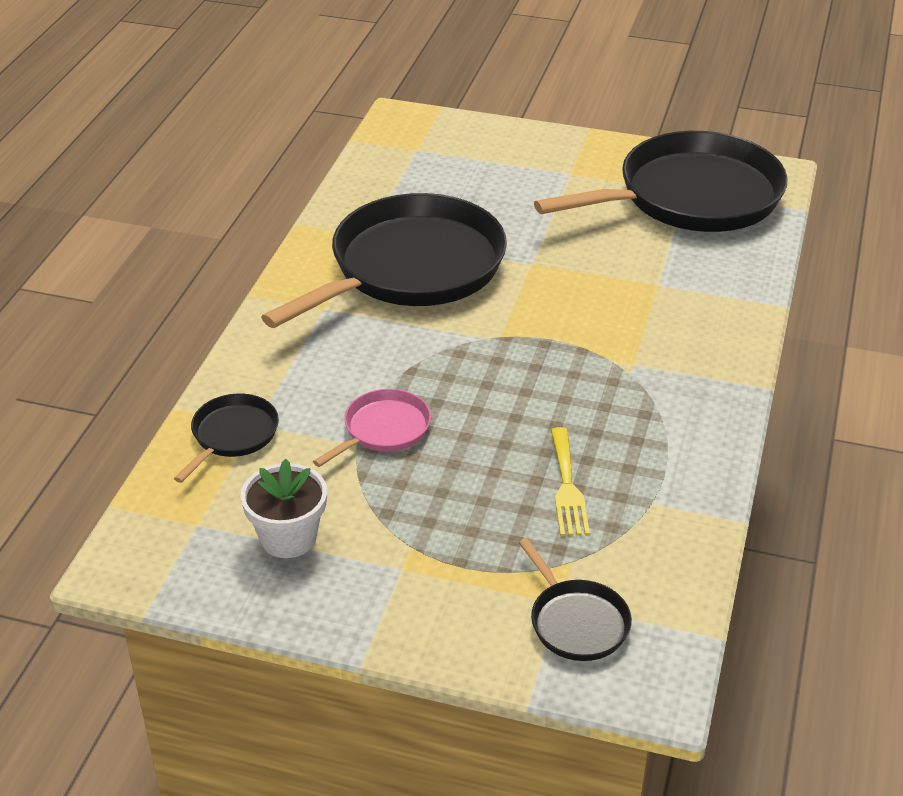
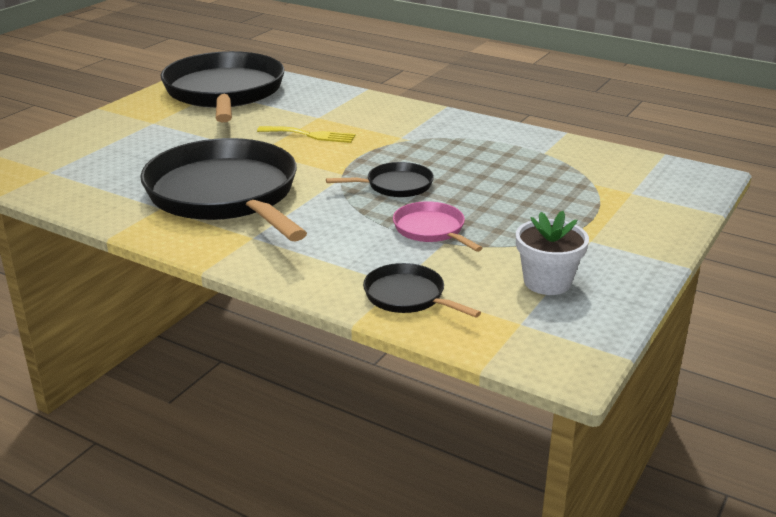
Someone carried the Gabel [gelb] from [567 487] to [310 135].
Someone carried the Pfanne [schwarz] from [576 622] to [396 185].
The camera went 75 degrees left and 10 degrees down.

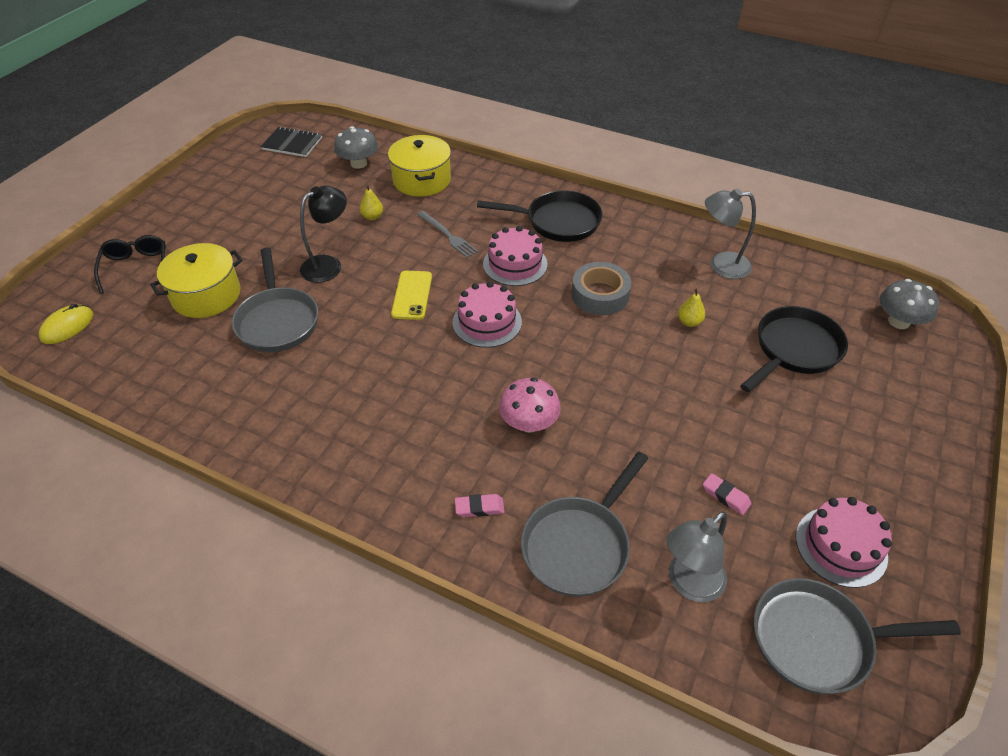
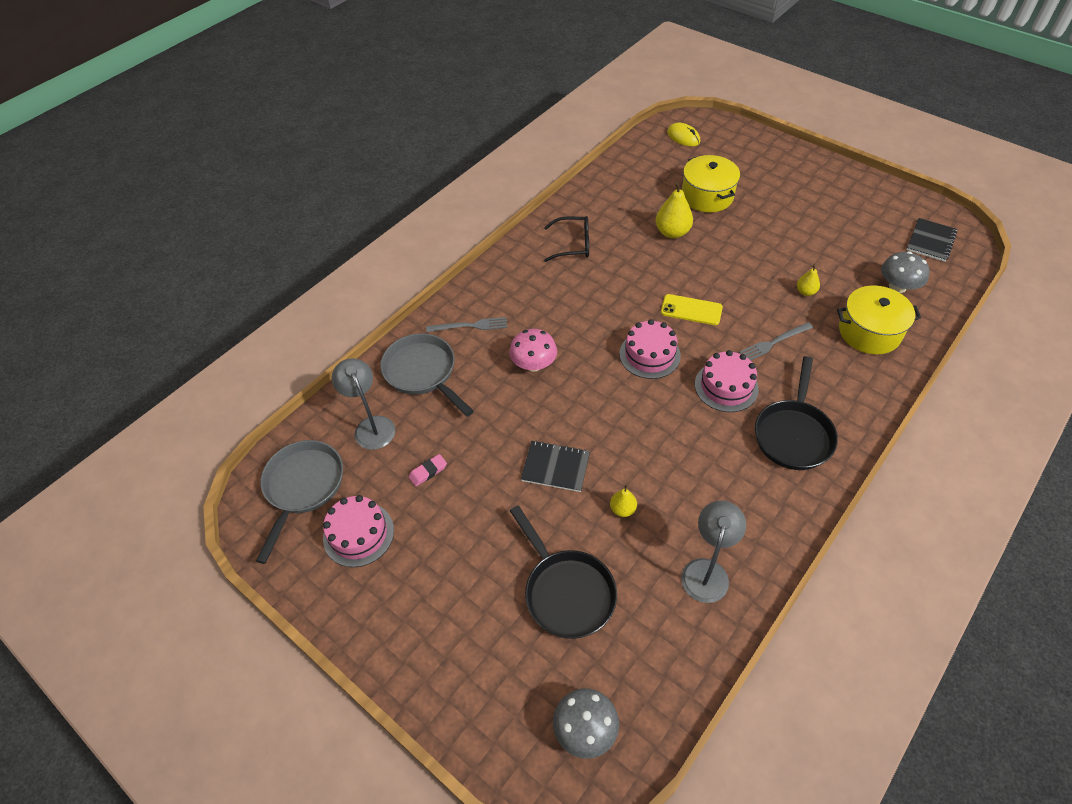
Someone swapped the Radiergummi [rosa] at [479 507] for the Gabel [grau] at [470 326].
Someone put down the Notizbuch [schwarz] at [555 467].
Someone carried the Brille [schwarz] from [136 267] to [573 244].
Someone swapped the Pfanne [grau] at [277 321] for the Birne [gelb] at [672 232].
Someone took away the Lampe [schwarz] at [328 265].
Someone took away the Klebeband [grau] at [600 295].
The camera went 105 degrees right and 5 degrees up.

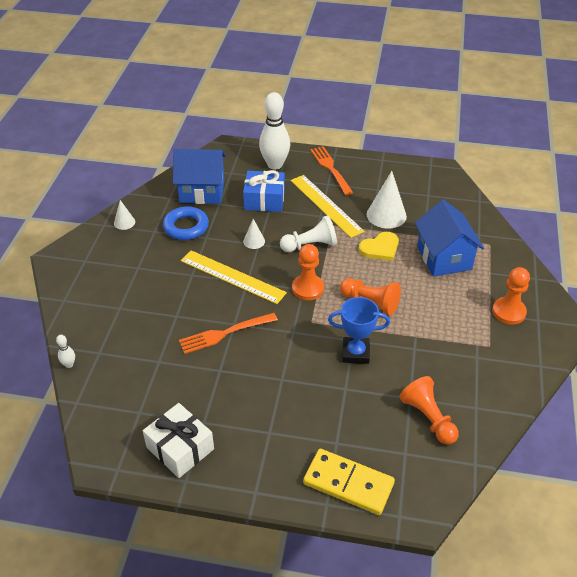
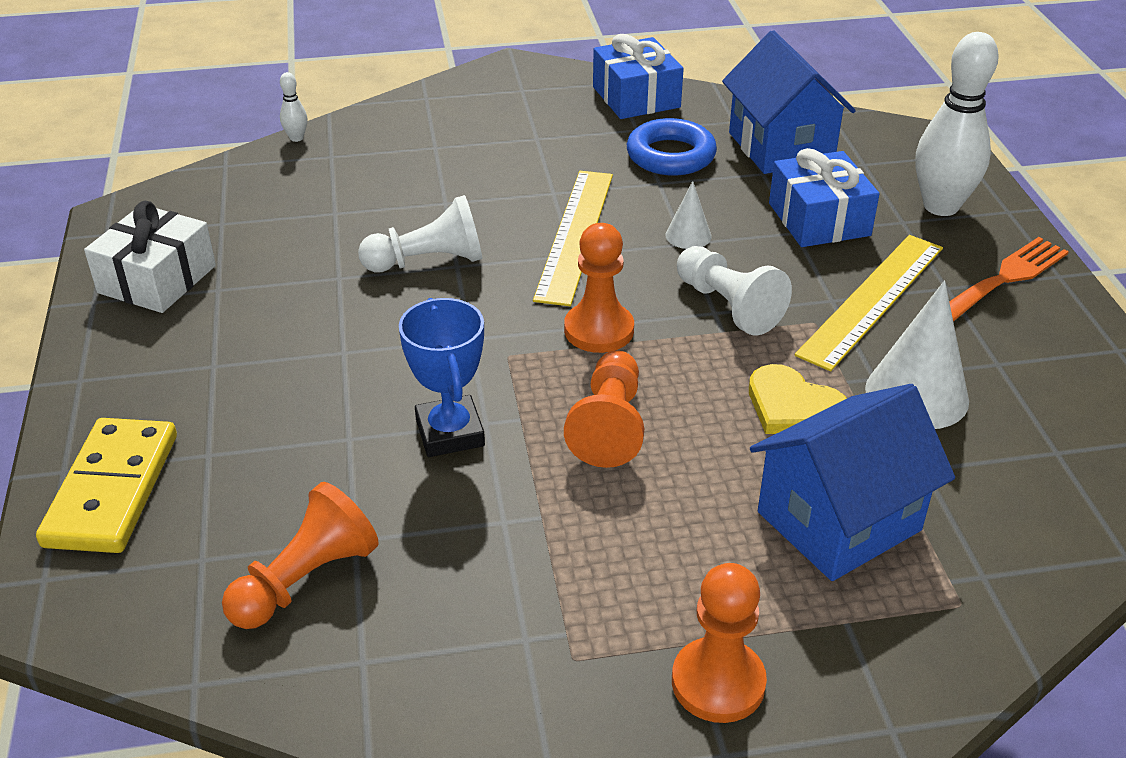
Someone swapped the Gabel [orange] at [225 333] for the Bauer [weiß] at [428 261].
Someone swapped the Kegel [weiß] at [124 222] for the Geschenk [blau] at [636 97].
The camera went 70 degrees right and 5 degrees down.

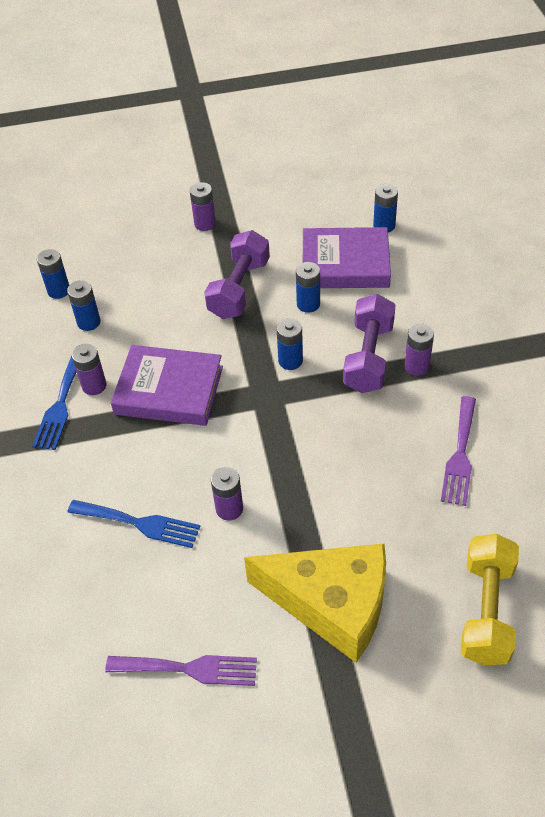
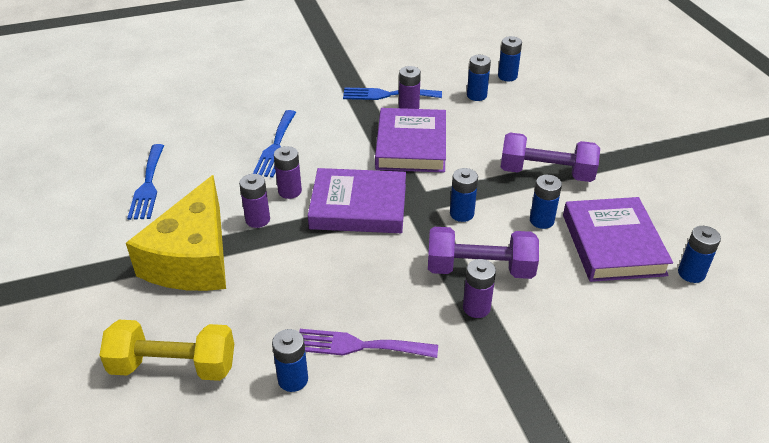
Someone repainted the Gabel [lila] at [189 669], which became the Gabel [blau] at [148 185].
Someone carried the Batterie [lila] from [205 224] to [257 220].
Someone put down the Batterie [blau] at [293 379].
Someone put down the Buch [lila] at [358 207].
The camera went 80 degrees right and 10 degrees down.

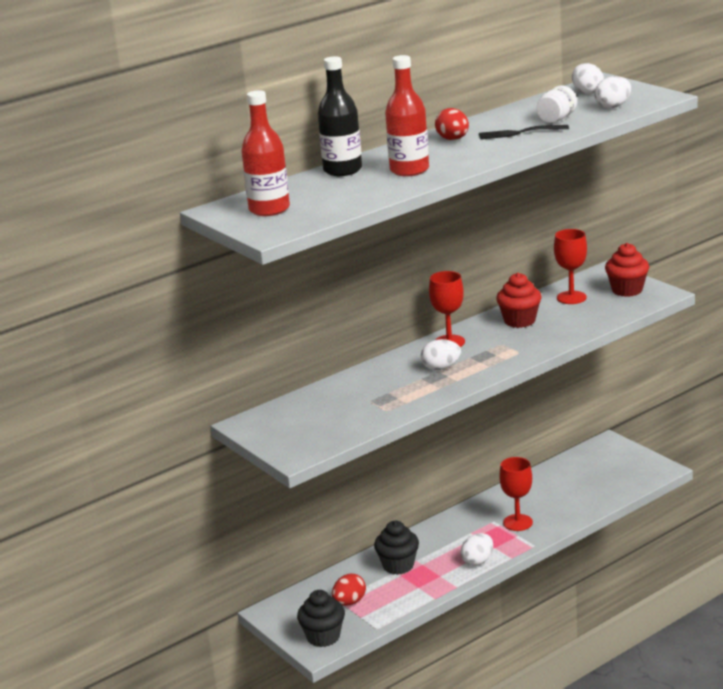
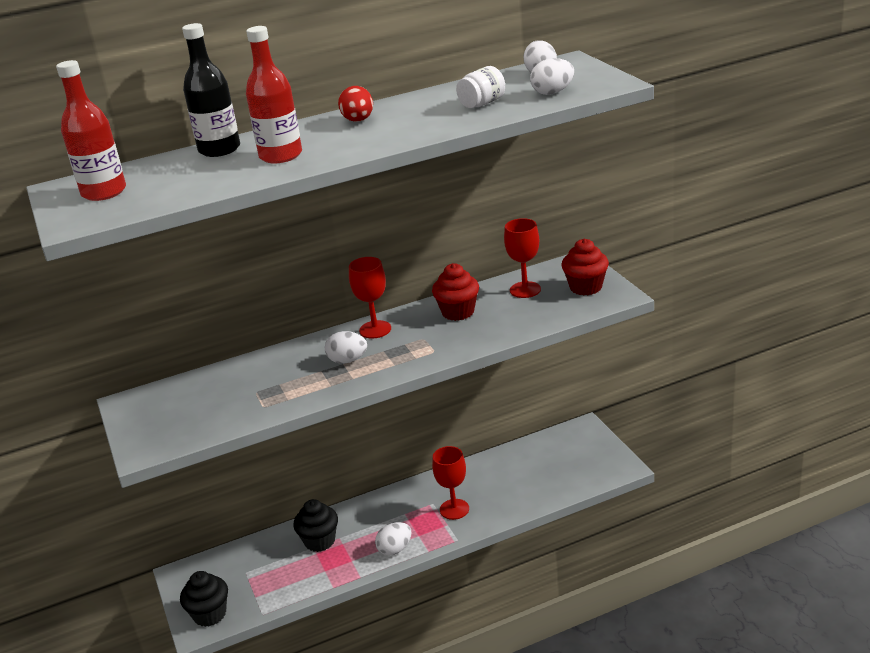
Someone took away the Ei [rot] at [349 602].
Someone took away the Gabel [schwarz] at [520 133].
The camera went 15 degrees right and 5 degrees up.

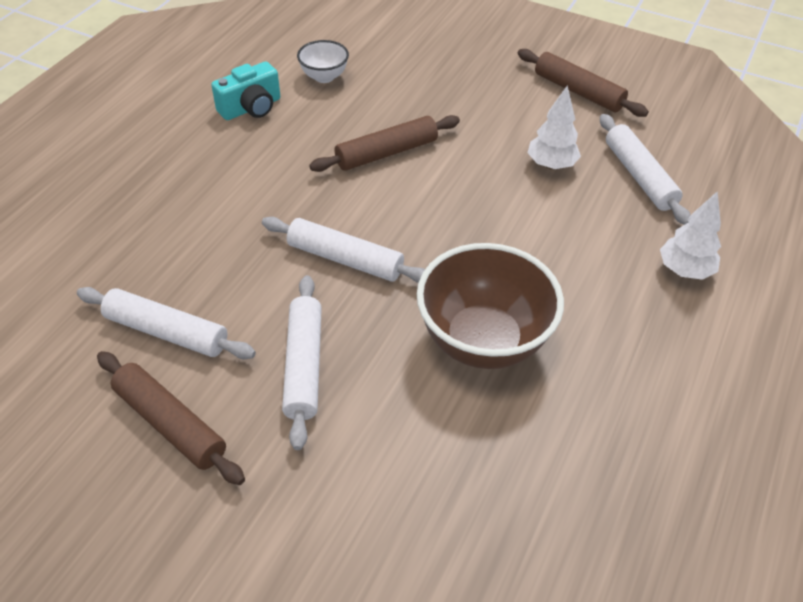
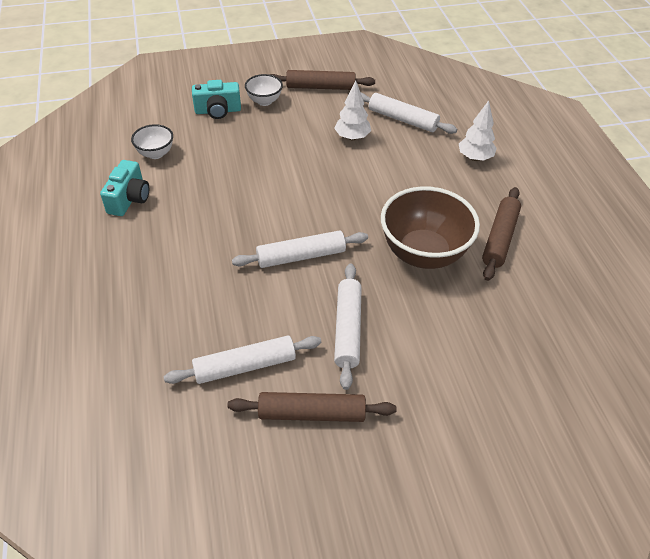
Someone put down the Kamera [türkis] at [218 111].
Someone put down the Schüssel [weiß] at [264 101].
Someone rotated the Nudelholz [weiß] at [303 365] by 45 degrees clockwise.
Someone carried the Nudelholz [braun] from [386 153] to [500 238].
The camera went 40 degrees left and 0 degrees up.

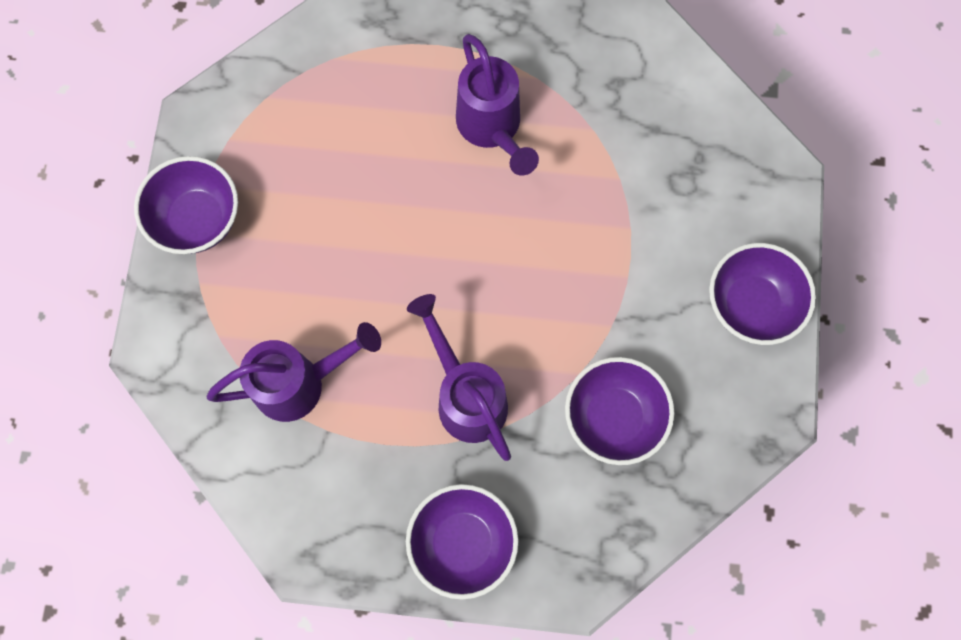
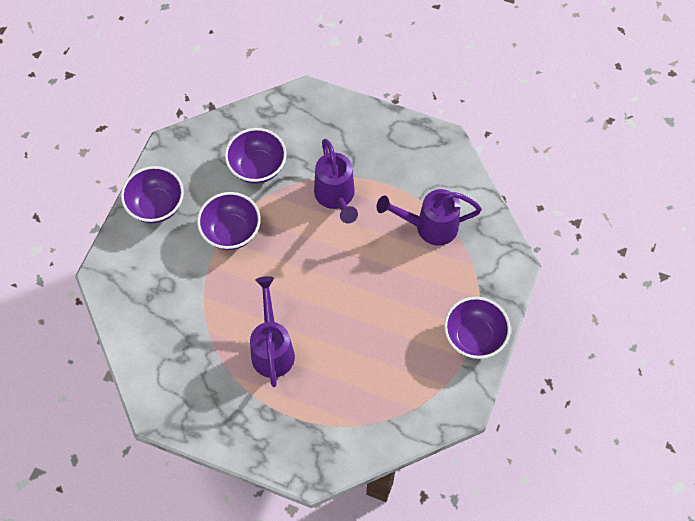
Someone carried the Schüssel [lila] from [462 543] to [231 232].
The camera went 165 degrees left and 10 degrees down.

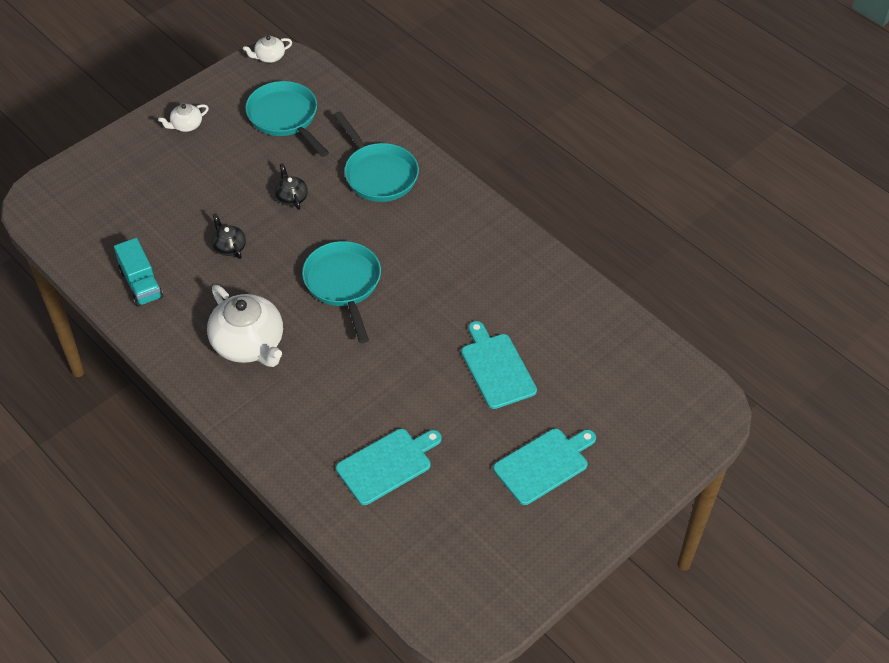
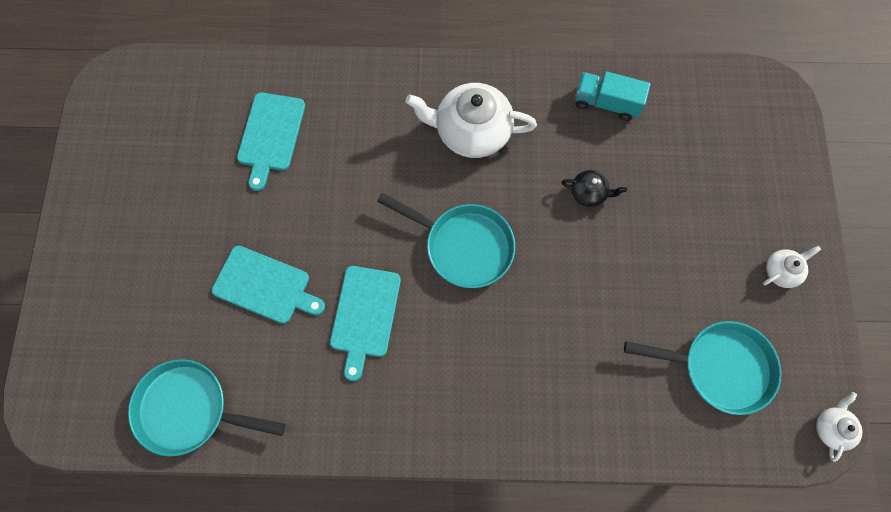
Someone carried the Pfanne [türkis] from [378 174] to [189 409].
Someone carried the Schneidebrett [türkis] from [543 464] to [365 315].
Someone rotated the Teekanne [weiß] at [186 125] by 45 degrees clockwise.
Someone took away the Teekanne [schwarz] at [291 197].
The camera went 135 degrees right and 20 degrees up.

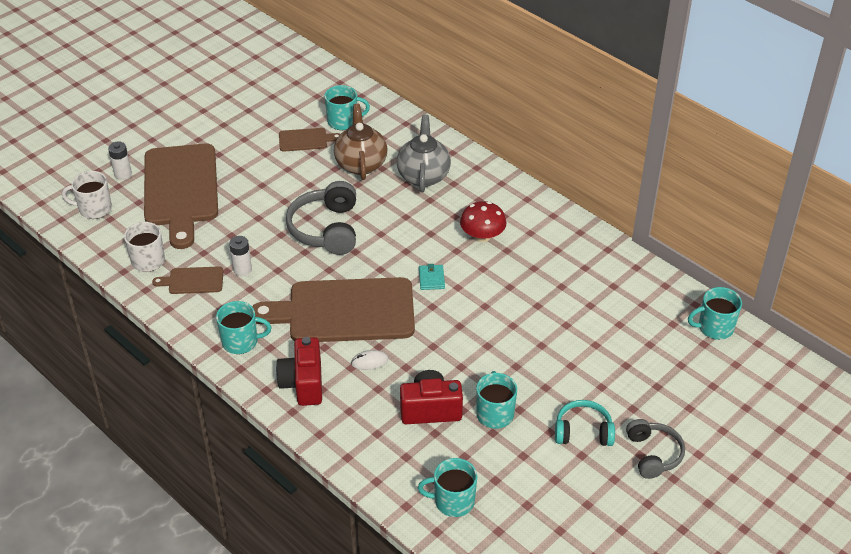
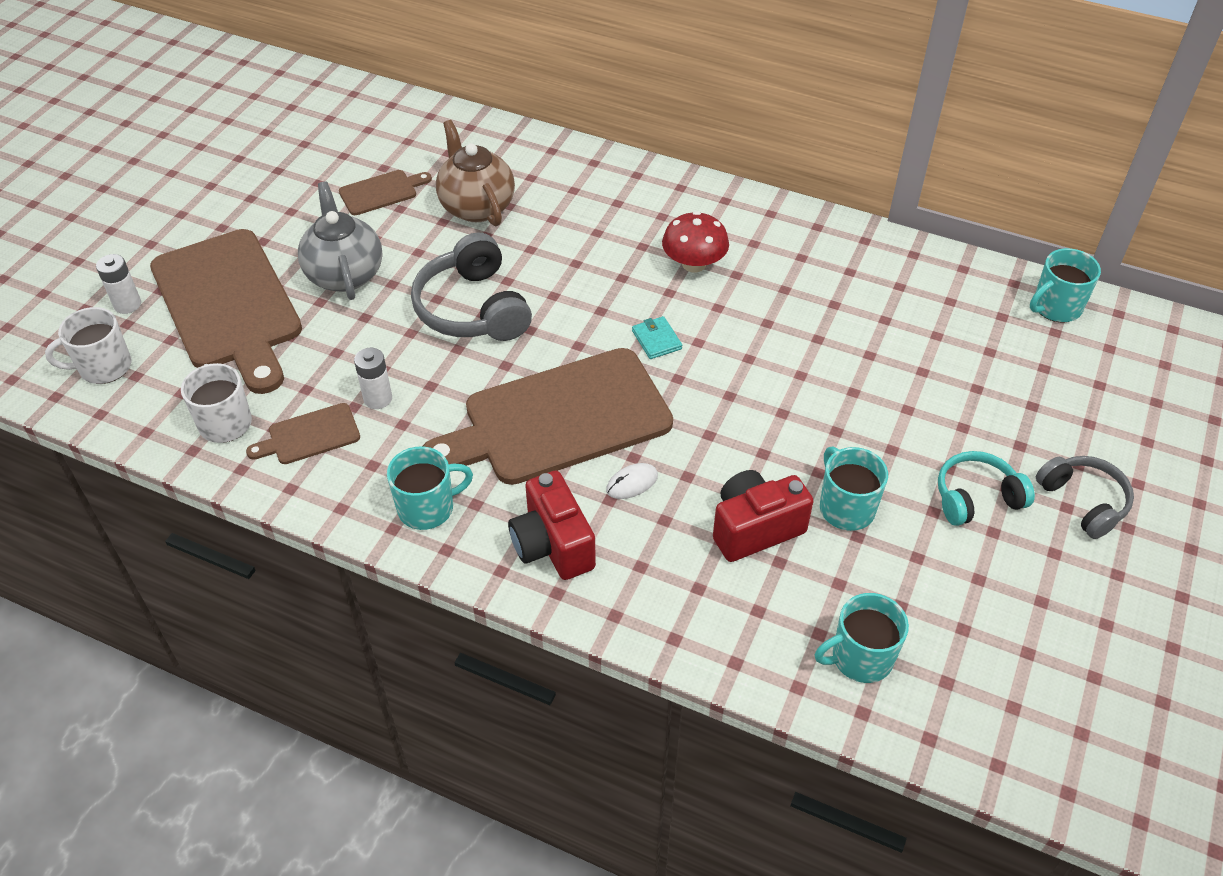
Someone carried the Teekanne [grau] from [423 175] to [344 274].
Someone took away the Tasse [türkis] at [343 121].
The camera went 20 degrees left and 5 degrees up.

